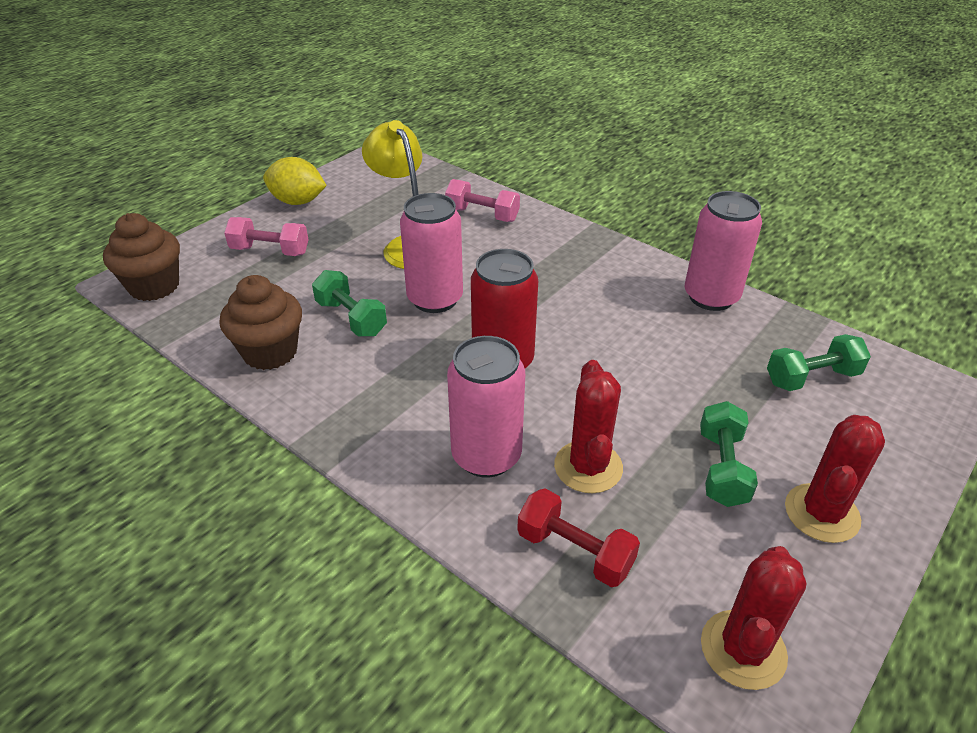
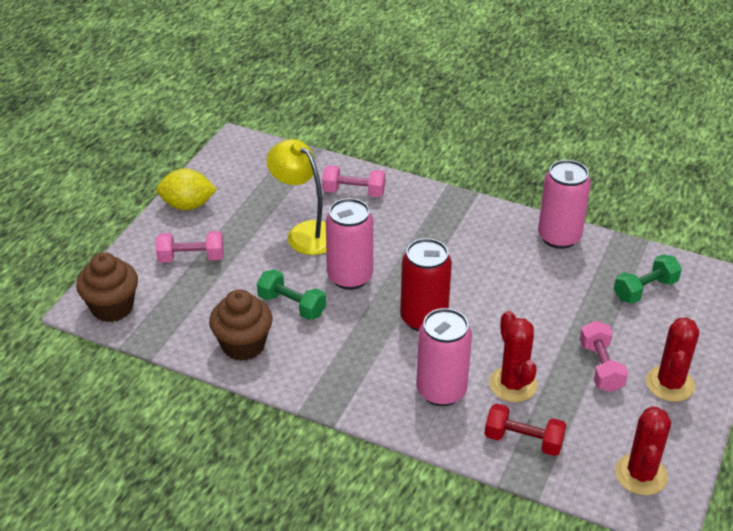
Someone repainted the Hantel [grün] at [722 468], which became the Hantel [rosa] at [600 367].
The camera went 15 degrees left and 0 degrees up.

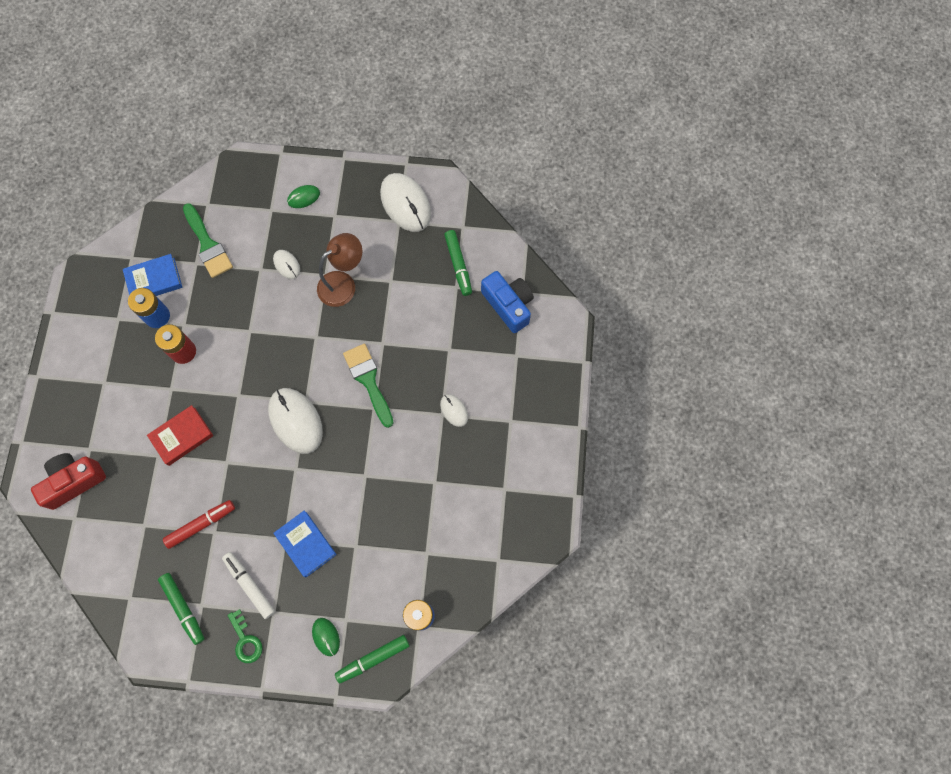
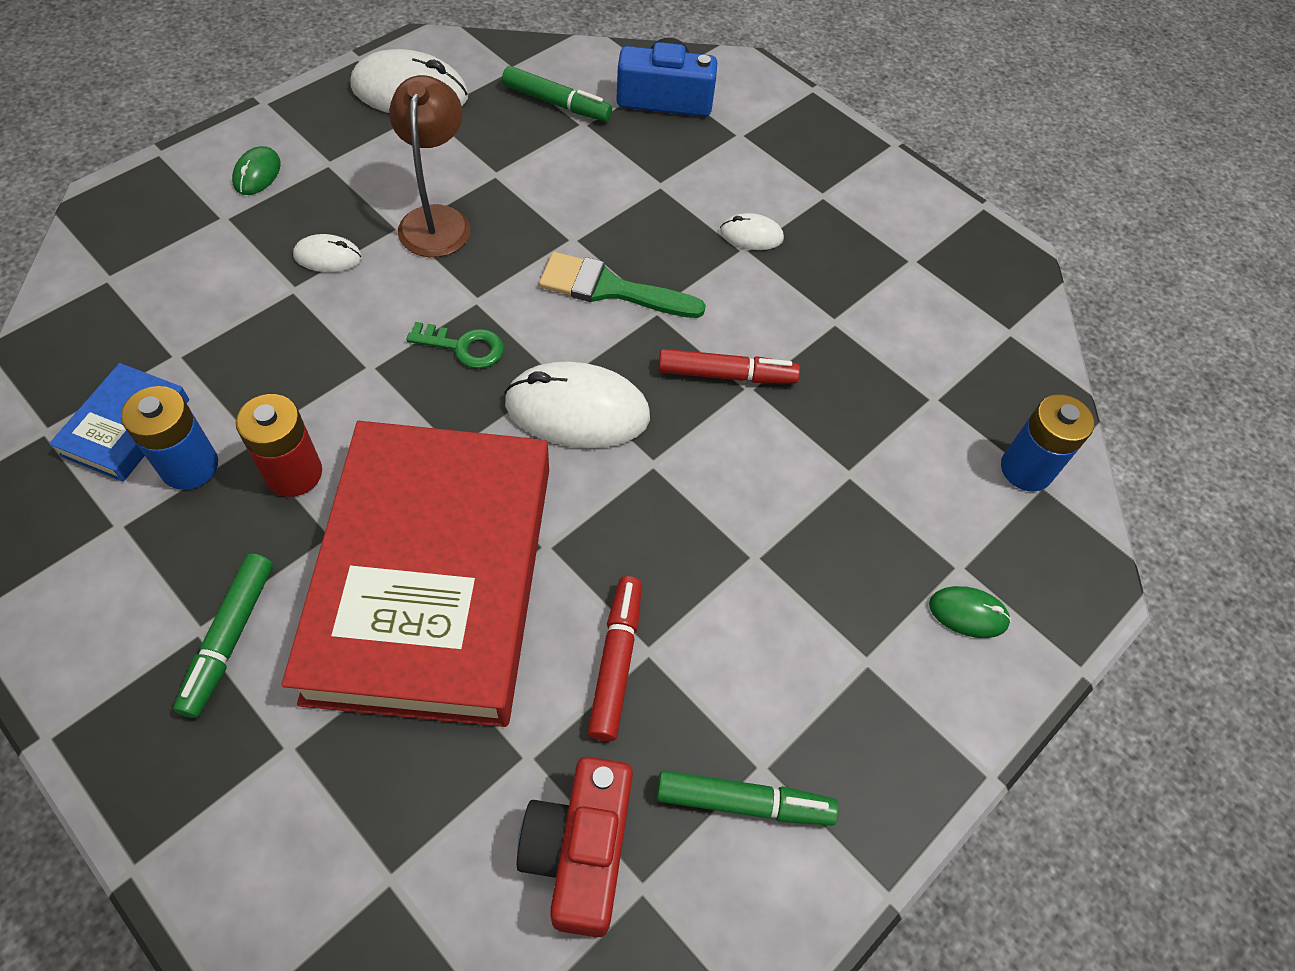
Someone carried the Filzstift [grün] from [373 659] to [229 638].
Someone scaled the Buch [rot] at [182 436] by 2.46.
Someone carried the Schlüssel [grün] from [245 640] to [464 347].
Someone carried the Kamera [rot] from [74 481] to [580 851].
Someone put down the Filzstift [rot] at [726 375].
Someone took away the Pinsel [grün] at [208 245].
Someone took away the Filzstift [weiß] at [250 585].
Someone took away the Buch [blau] at [306 544].
The camera went 55 degrees left and 15 degrees down.

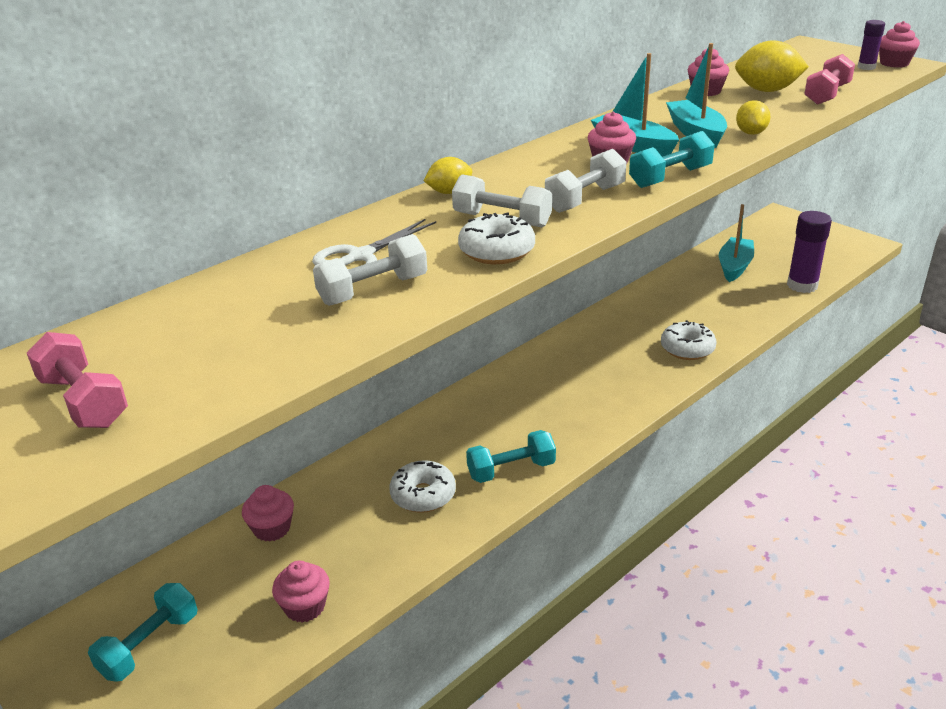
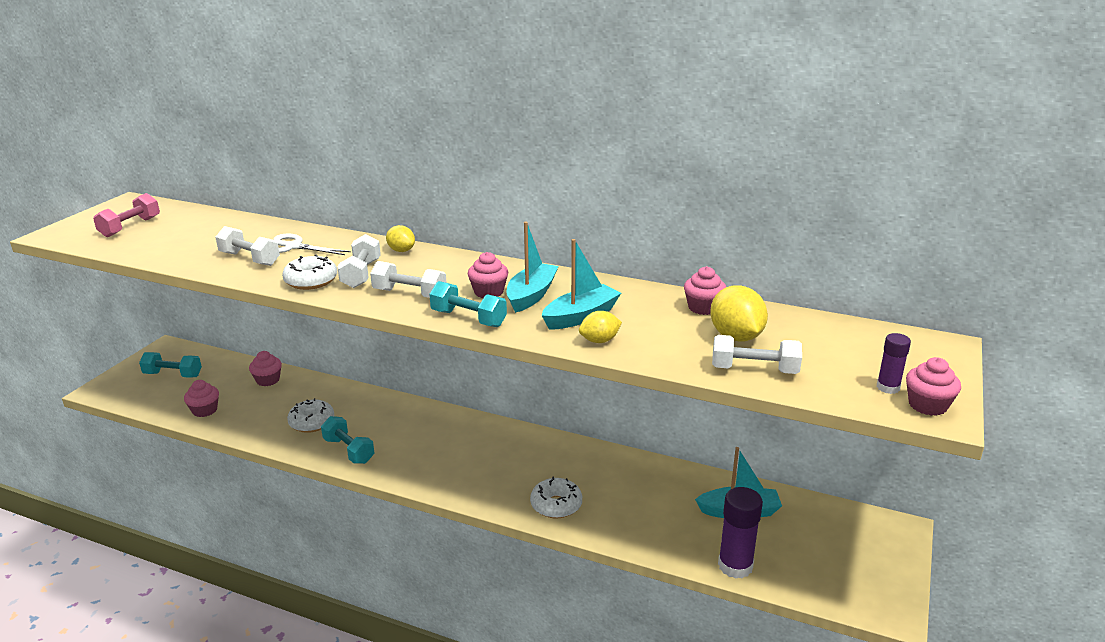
Someone repainted the Hantel [rosa] at [827 94], which became the Hantel [weiß] at [754 370].
The camera went 65 degrees right and 5 degrees down.

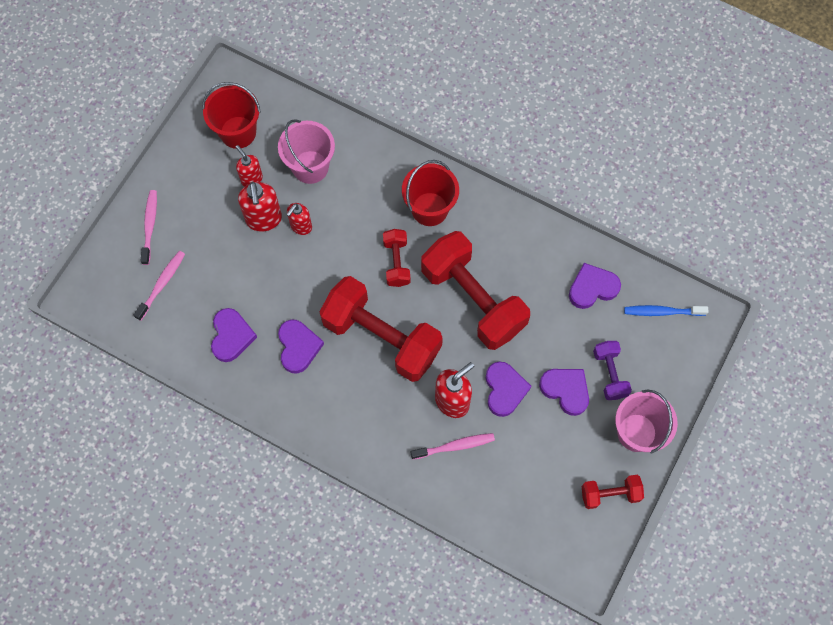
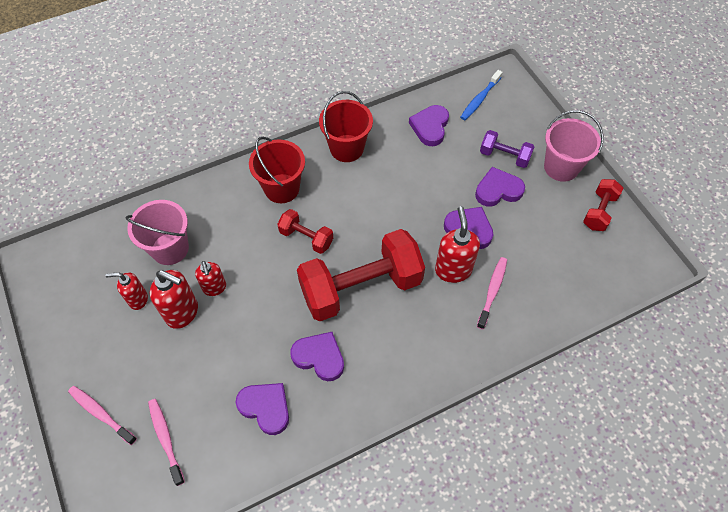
Someone carried the Eimer [rot] from [238 132] to [346 148].
Someone took away the Hantel [rot] at [473 299].
The camera went 55 degrees left and 10 degrees down.

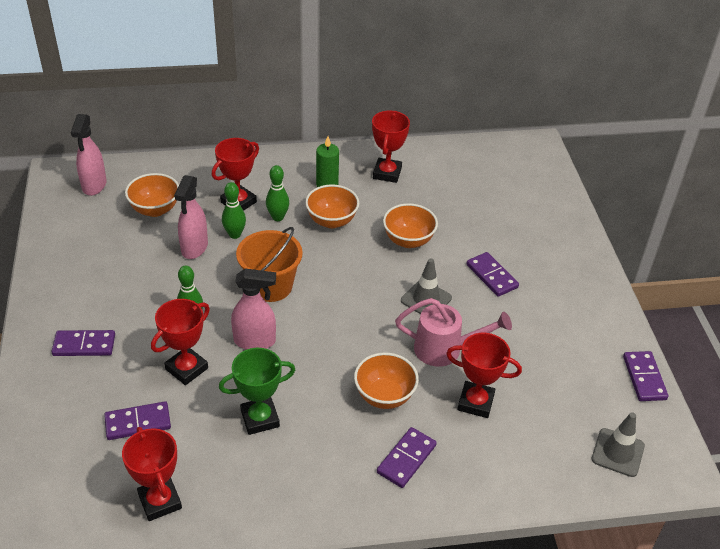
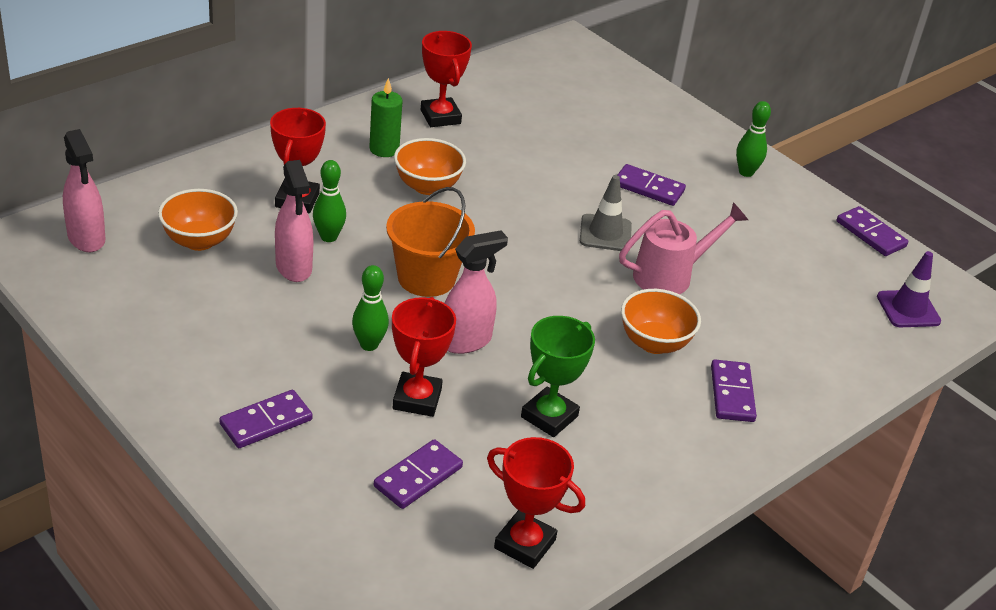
Someone carried the Bowlingkegel [grün] from [278 217] to [746 172].
Someone repainted the Leitkegel [grau] at [617 452], which became the Leitkegel [lila] at [908 309].
Someone took away the Schüssel [orange] at [408 240].
Someone took away the Pokal [rot] at [475 402].
The camera went 35 degrees left and 5 degrees down.

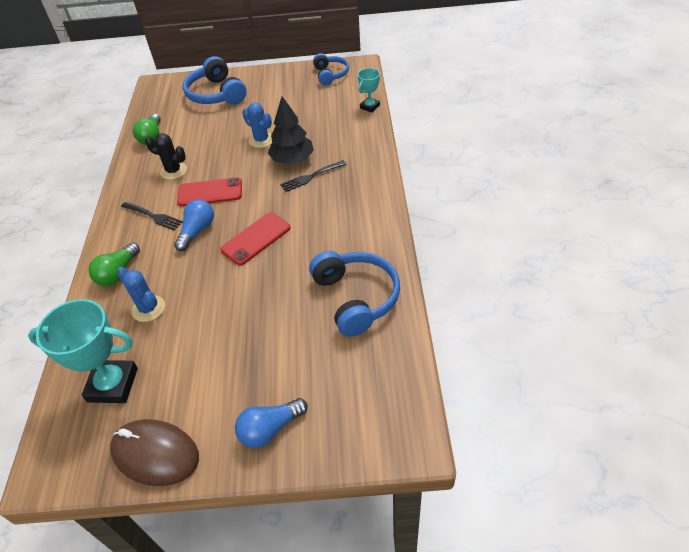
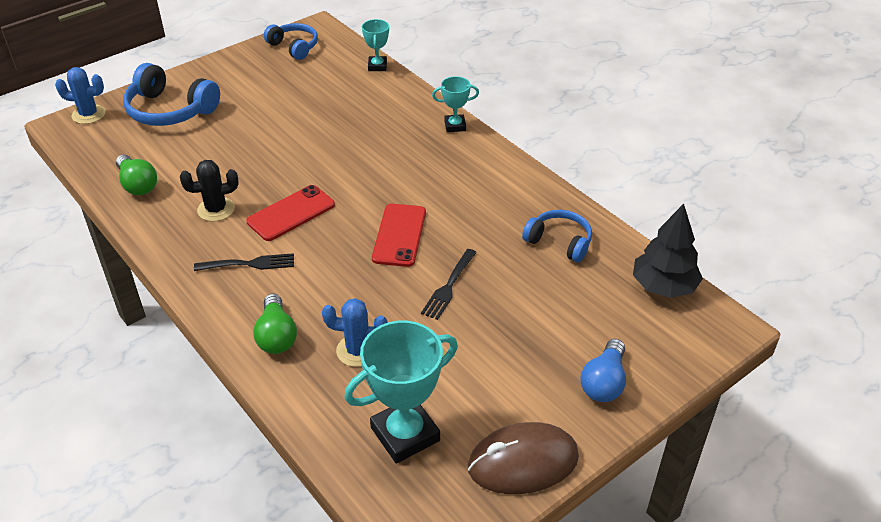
Someone carried the Kaktus [blau] from [261 140] to [88 114].
Someone carried the Gabel [schwarz] from [311 177] to [448 286].
Someone put down the Pokal [türkis] at [455 126].
Someone scaled the Kopfhörer [blau] at [356 298] by 0.63.
Someone carried the Baum [schwarz] from [292 160] to [663 286].
Someone took away the Glühbirne [blau] at [197 231].
The camera went 40 degrees left and 5 degrees down.

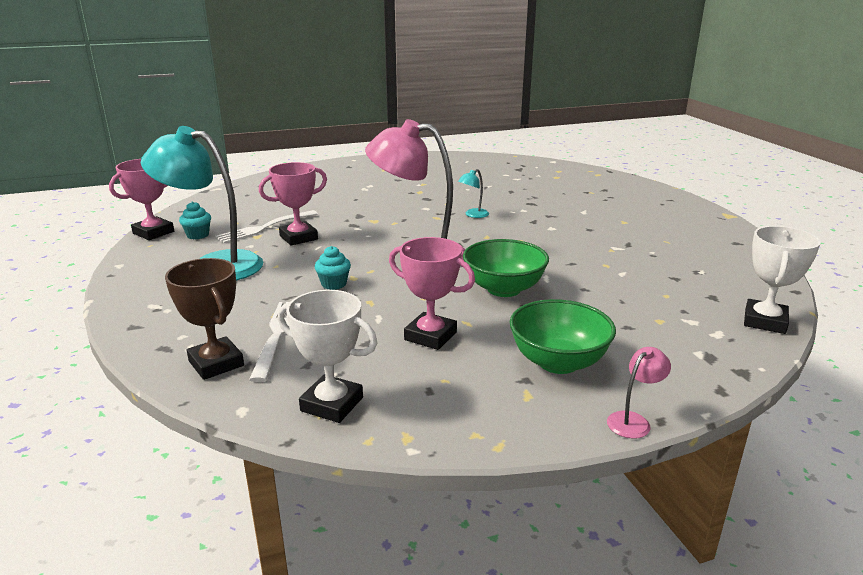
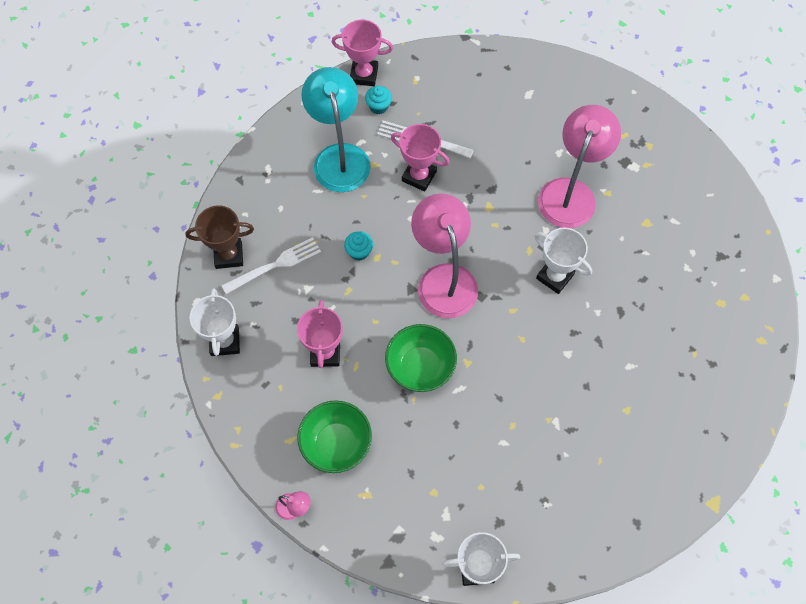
Someone rotated the Pokal [braun] at [216 363] by 60 degrees clockwise.
Someone swapped the Lampe [türkis] at [473 215] for the Pokal [weiß] at [555 276].
Someone put down the Lampe [rosa] at [570 192].
The camera went 60 degrees right and 40 degrees up.

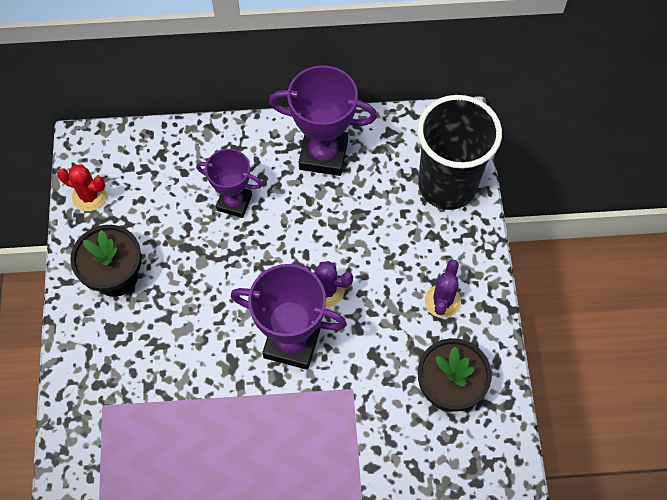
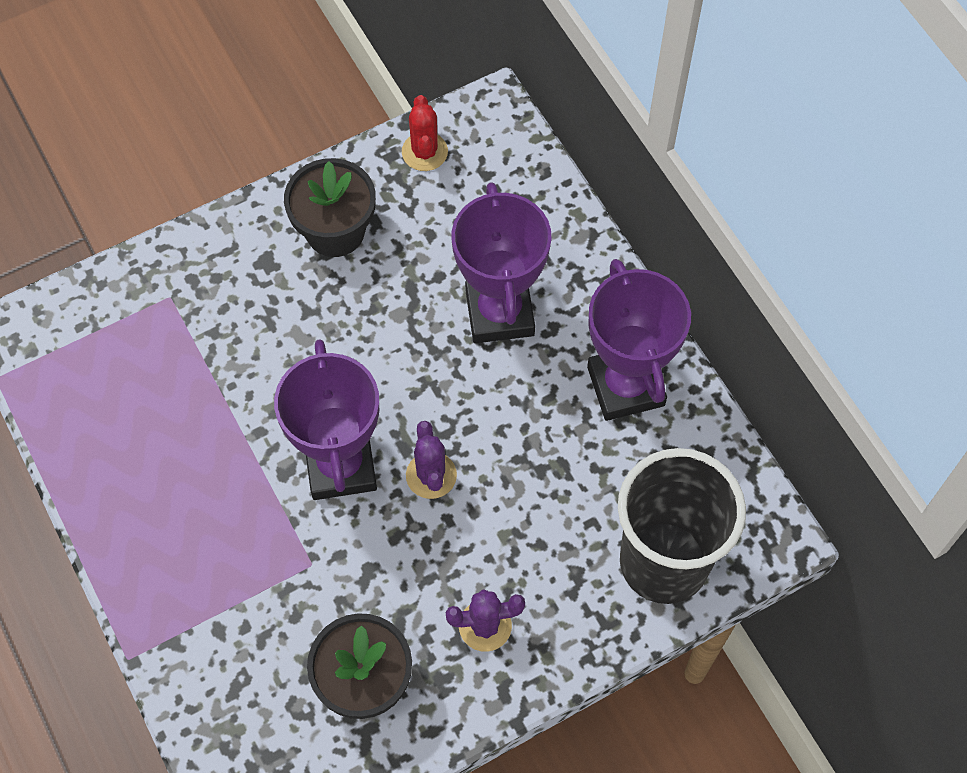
Someone scaled the Pokal [lila] at [234 202] by 1.56.
The camera went 65 degrees right and 0 degrees up.

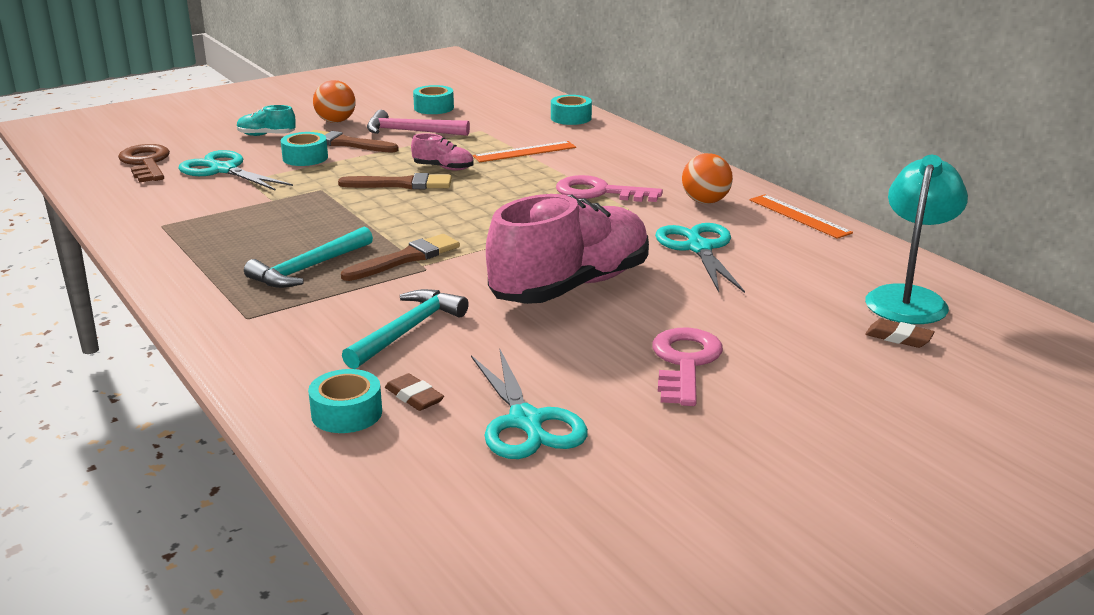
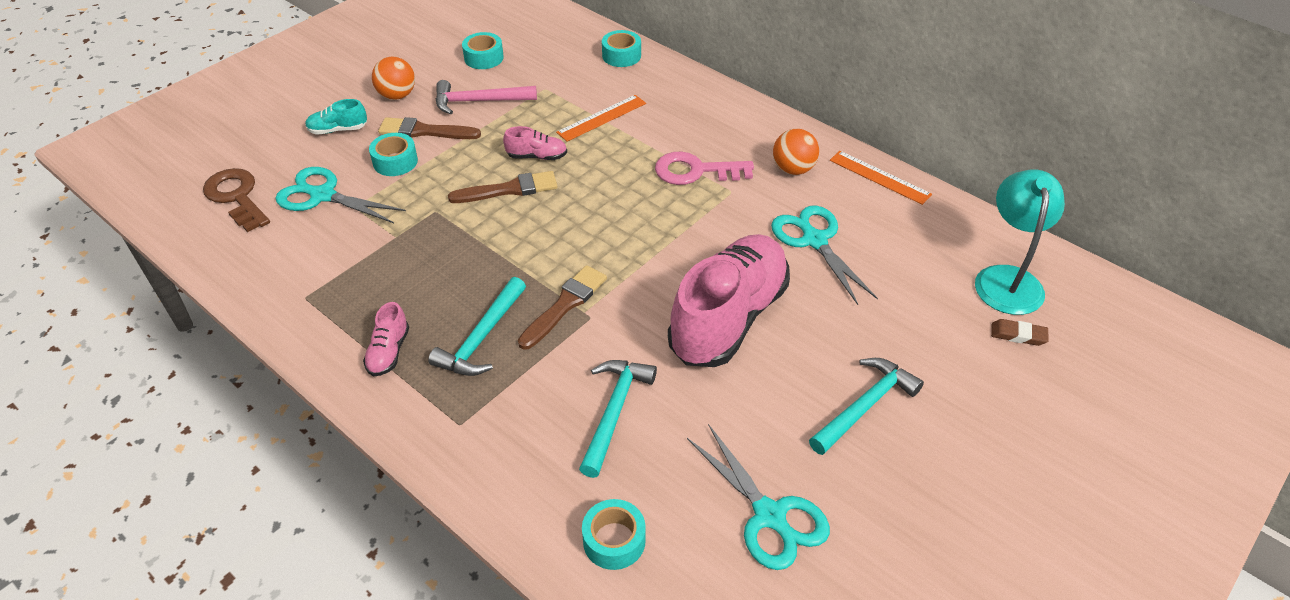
Someone put down the Schuh [rosa] at [389 352].
Someone swapped the Schlüssel [rosa] at [684 363] for the Hammer [türkis] at [865 406].
Someone took away the Radiergummi [braun] at [414 397].
The camera went 15 degrees left and 20 degrees up.

